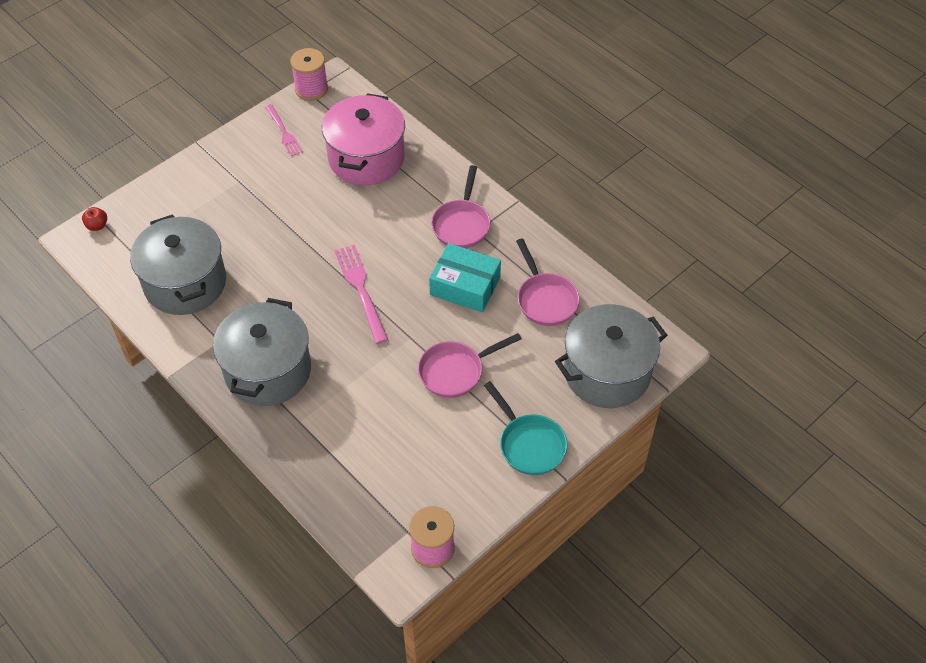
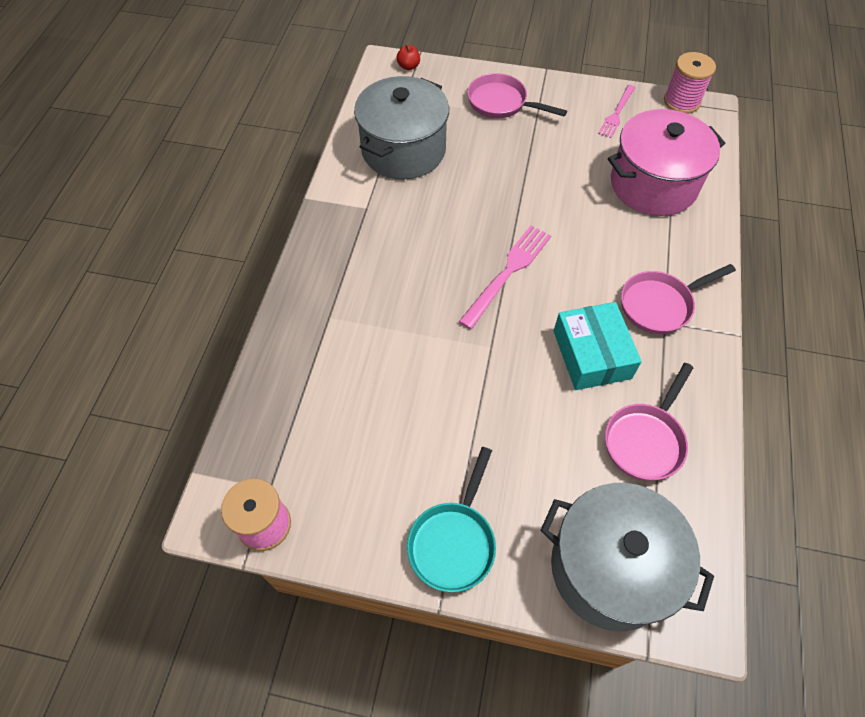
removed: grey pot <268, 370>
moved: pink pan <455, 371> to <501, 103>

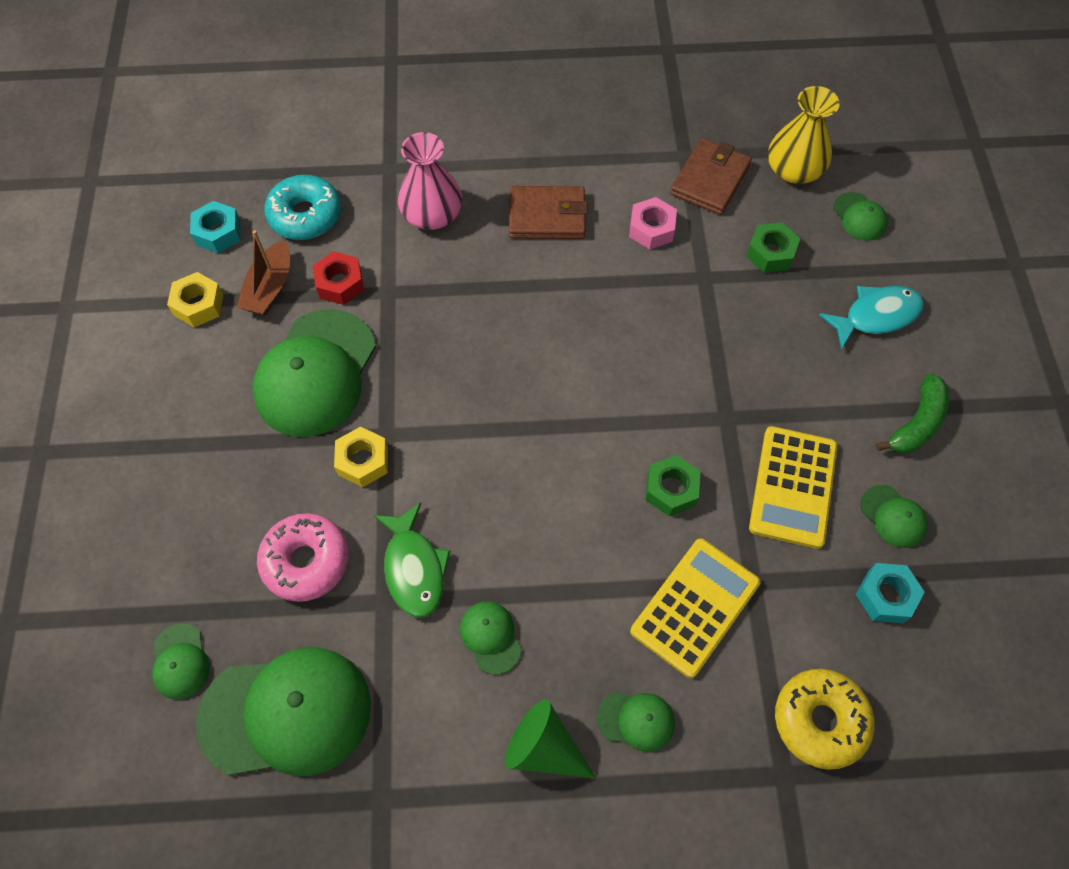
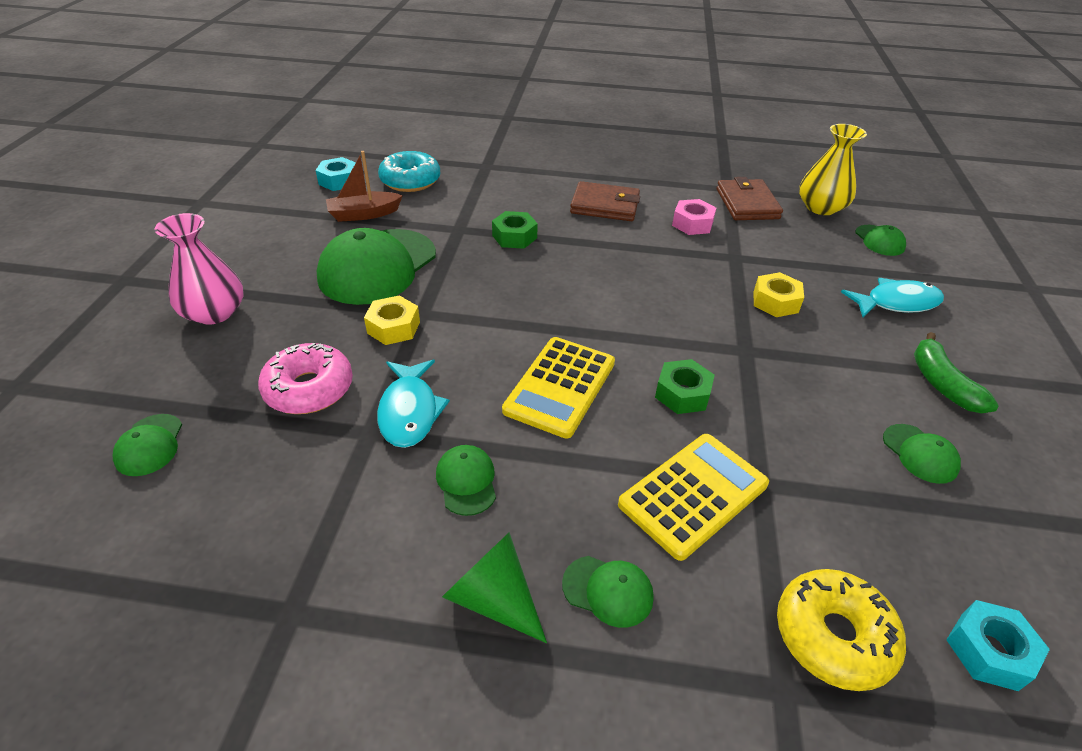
removed: red nut <340, 283>; green cap <286, 713>
moved: pink vase <432, 215> to <214, 312>; green nut <770, 253> to <514, 237>; yellow nut <198, 305> to <775, 302>; yellow calculator <793, 487> to <560, 387>; turquoise nut <886, 596> to <989, 651>
recoloured: green fish <414, 568> to turquoise fish <409, 411>
turned: brown wallet <710, 180> = <747, 204> 45 degrees counterclockwise; brown boat <270, 288> = <364, 214> 45 degrees clockwise; green banana <917, 423> = <942, 383> 120 degrees clockwise

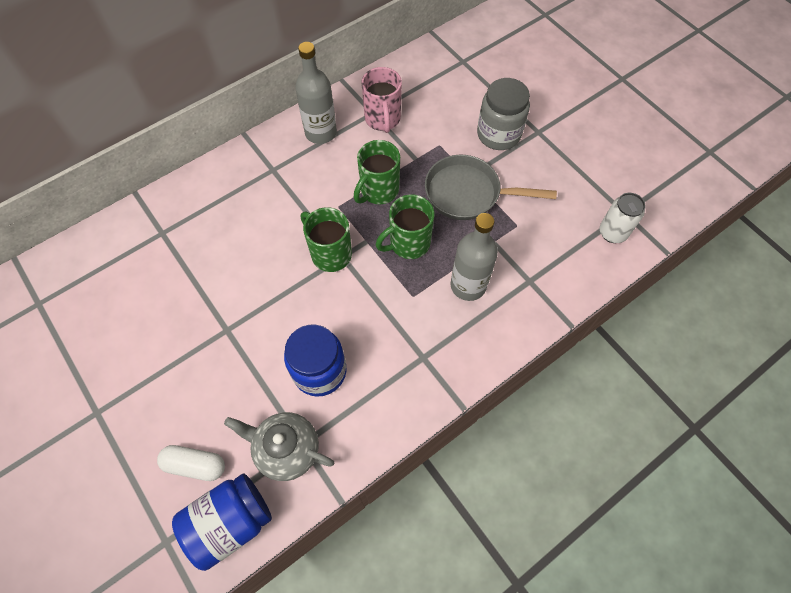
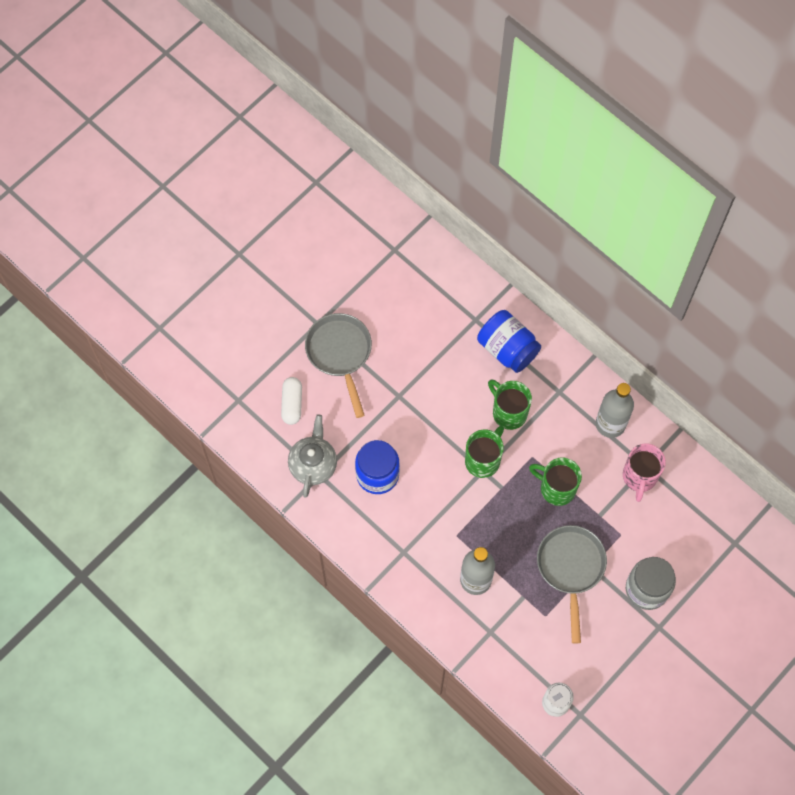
added: grey pan <340, 354>
moved: green mug <408, 243> to <508, 412>; blue jar <230, 522> to <507, 349>
turned: pink mug <382, 119> = <639, 477> 60 degrees counterclockwise

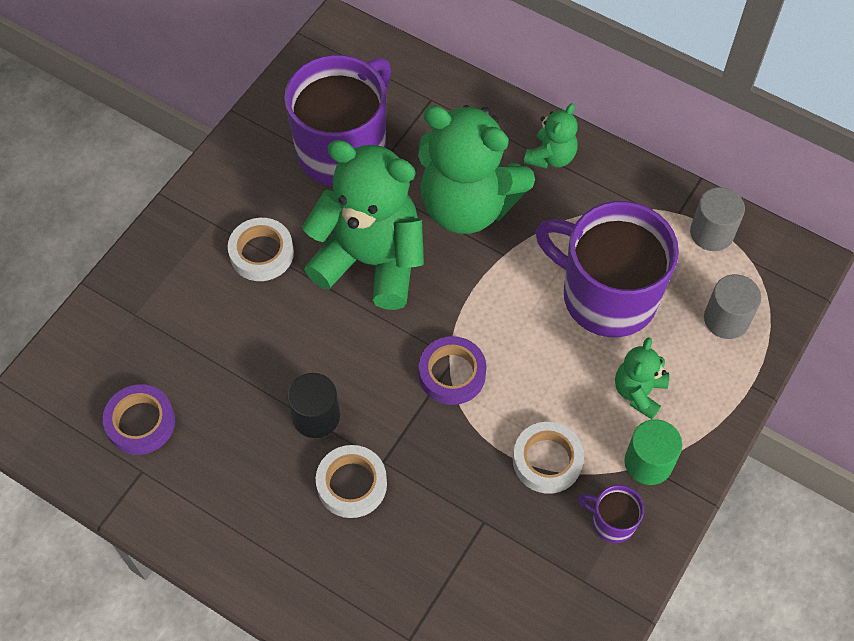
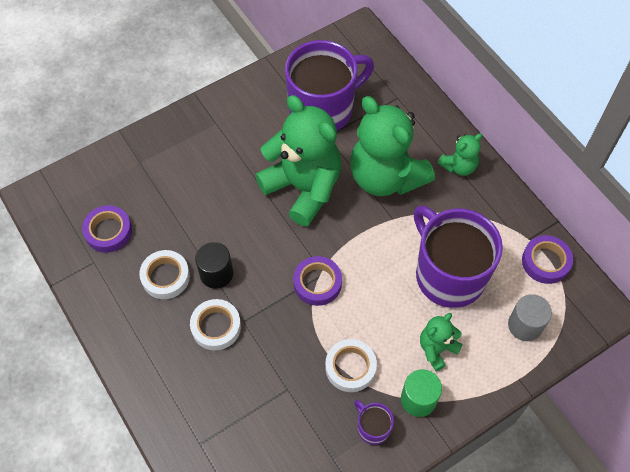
moved: white tape <261, 253> to <165, 277>
replaced: grey cylinder <711, 233> to purple tape <545, 262>

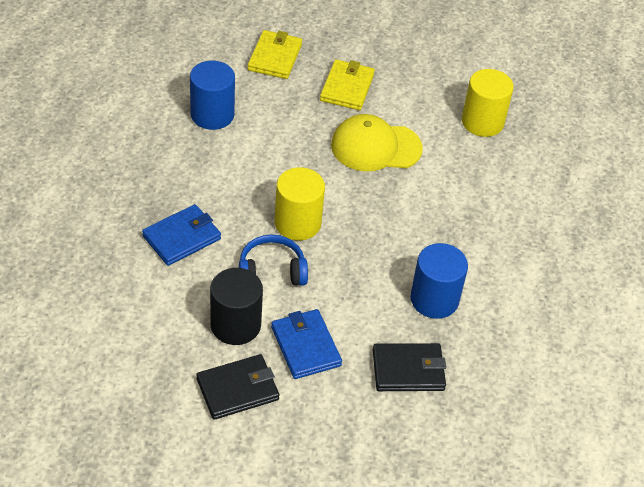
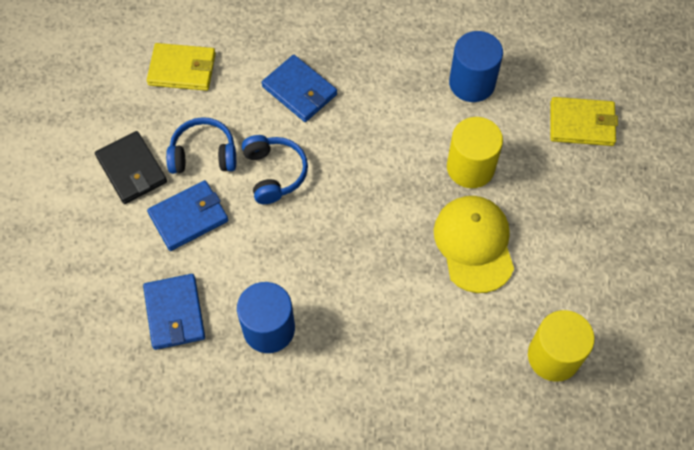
moved: yellow wallet <347, 87> to <182, 69>; yellow cylinder <297, 223> to <470, 167>
replaced: black cylinder <235, 325> to blue headphones <203, 154>
recoloured: black wallet <408, 370> to blue wallet <175, 313>

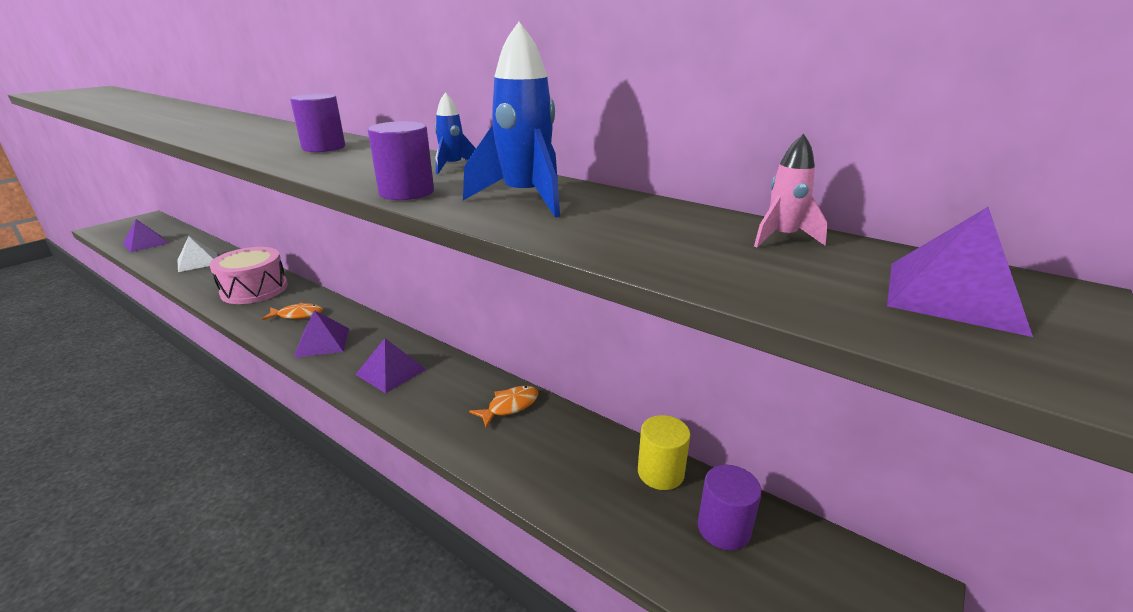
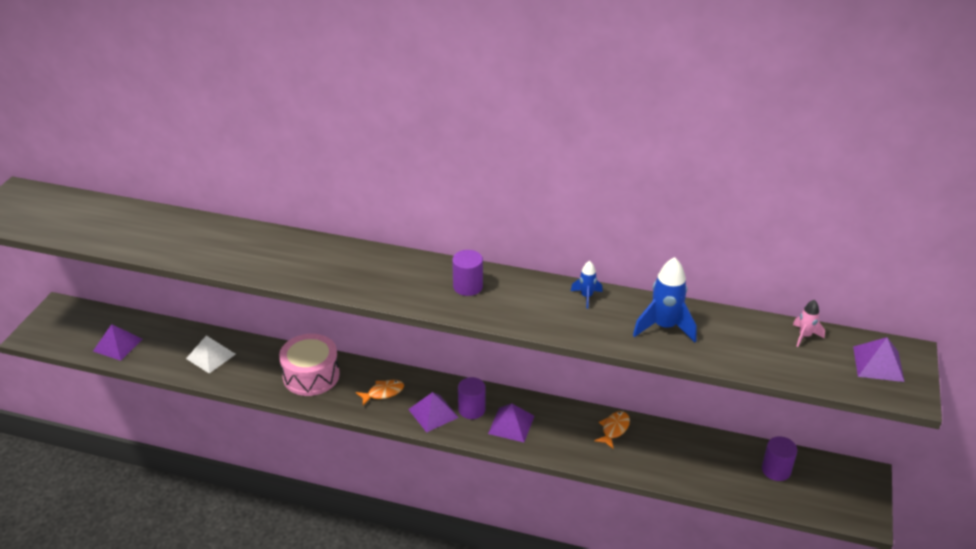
removed: yellow cylinder <660, 472>
moved: purple cylinder <406, 192> to <471, 409>

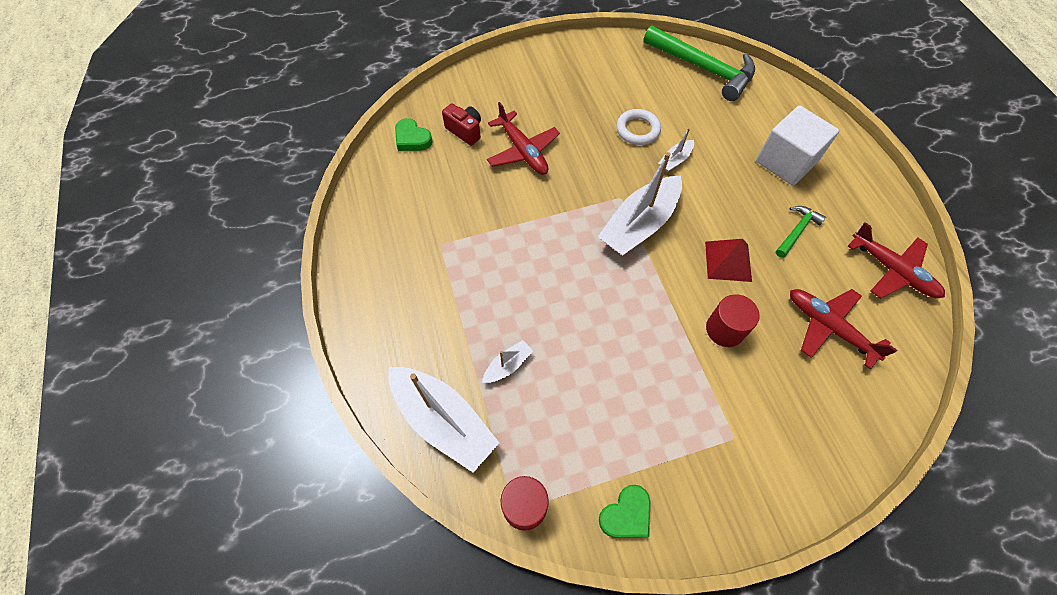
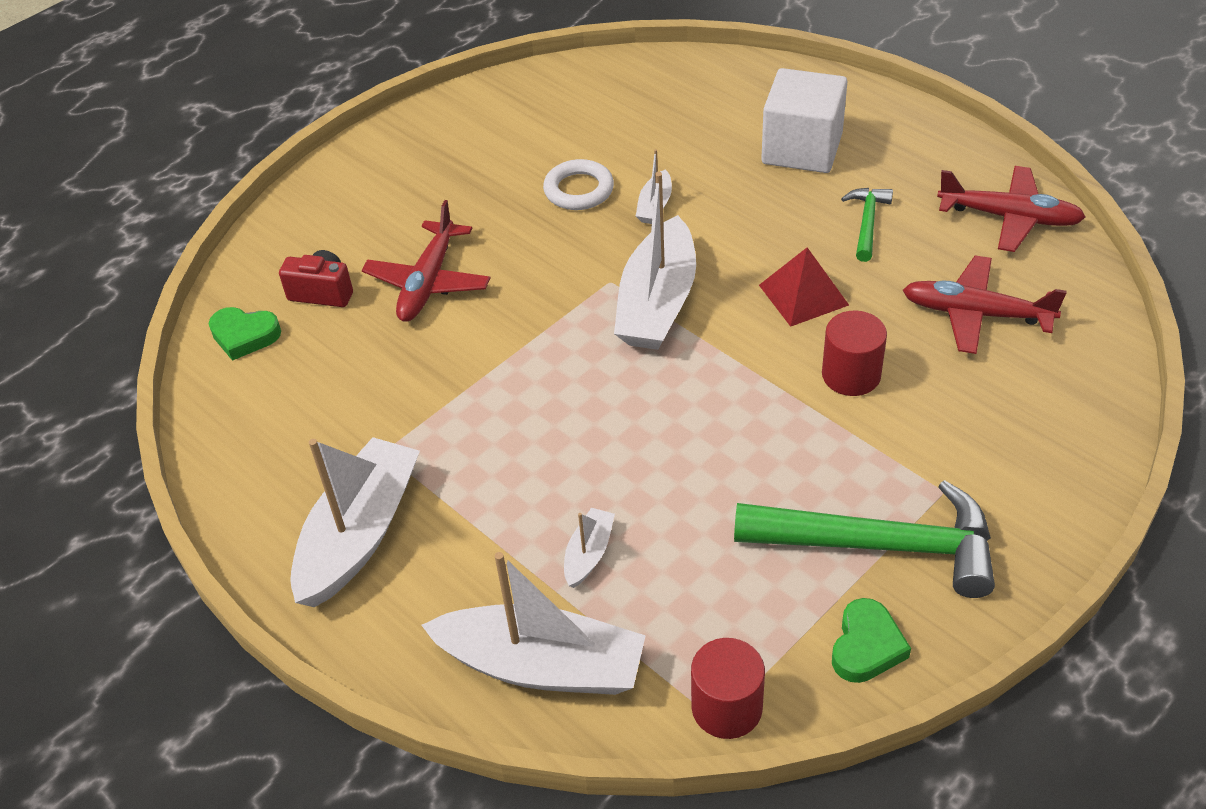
added: white boat <360, 534>
moved: green hammer <703, 68> to <880, 545>
turned: red plane <522, 150> = <428, 282> 75 degrees clockwise

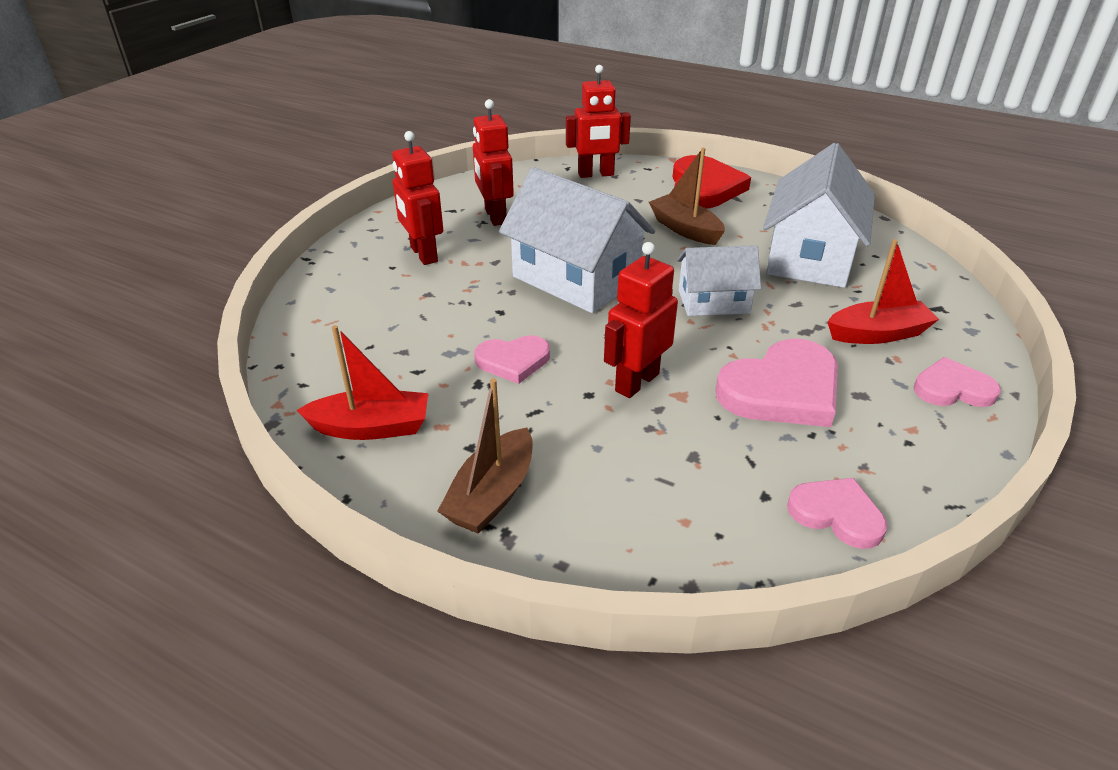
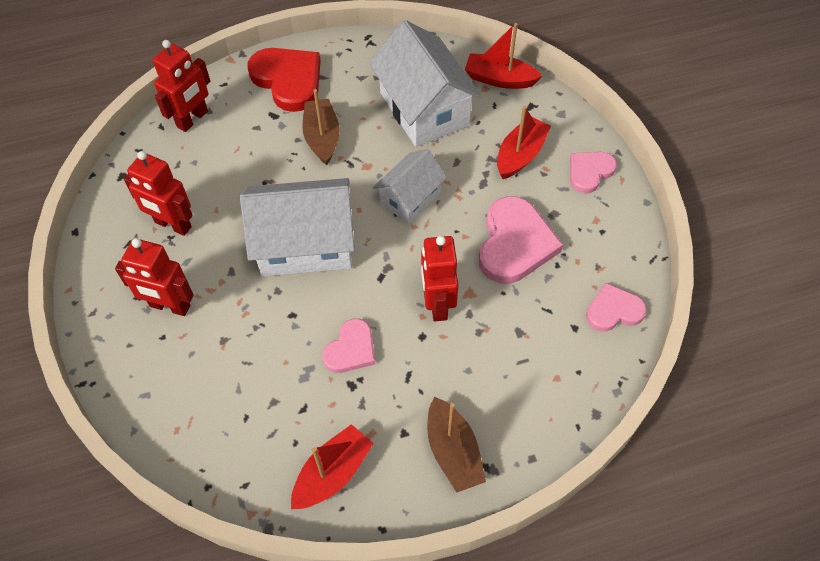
added: red boat <499, 79>
turned: brown boat <685, 229> = <322, 138> 75 degrees clockwise

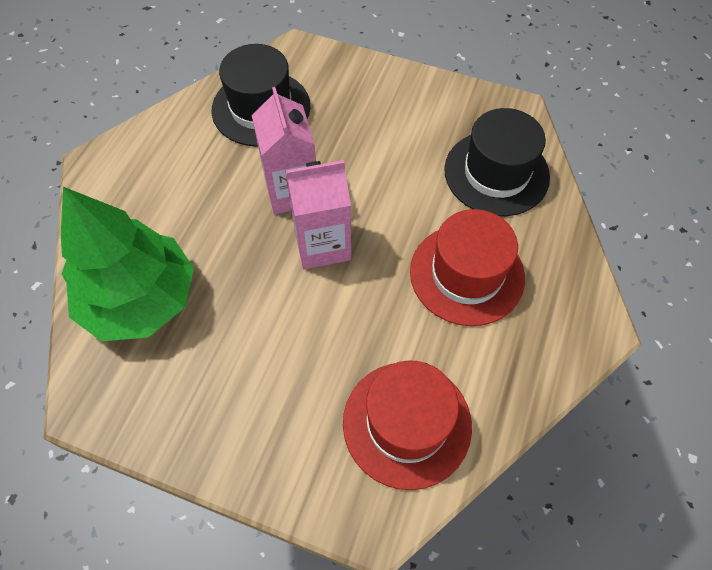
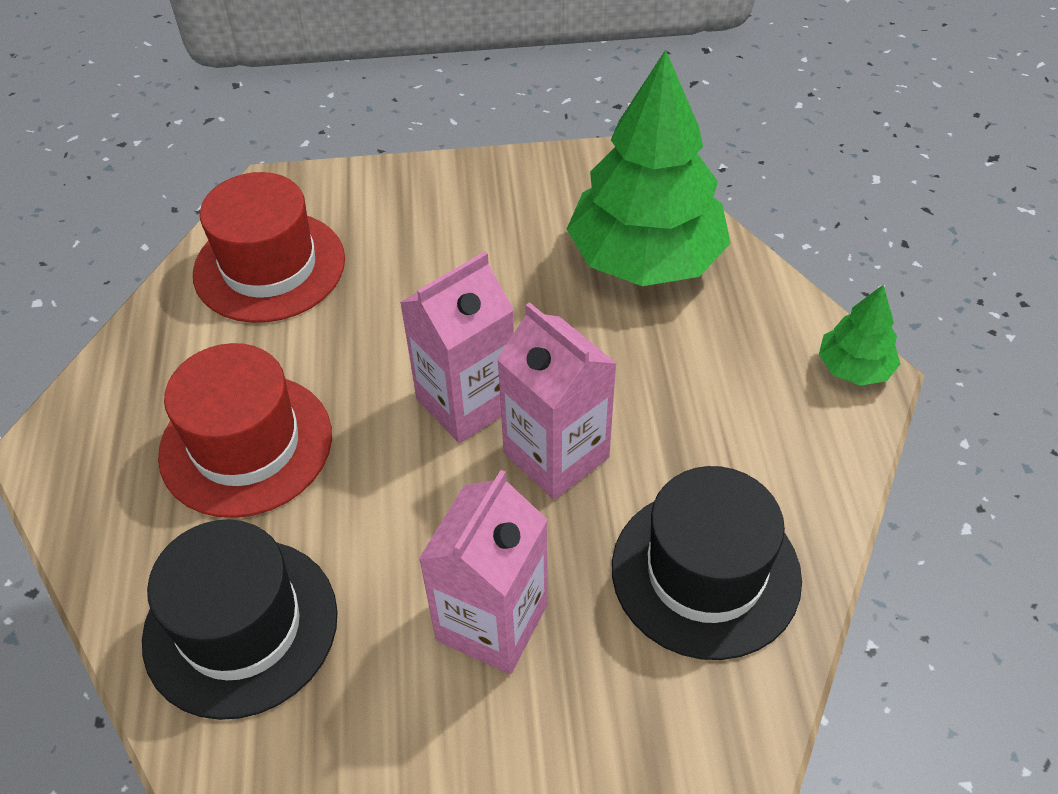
added: green tree <854, 368>; pink carton <492, 622>

